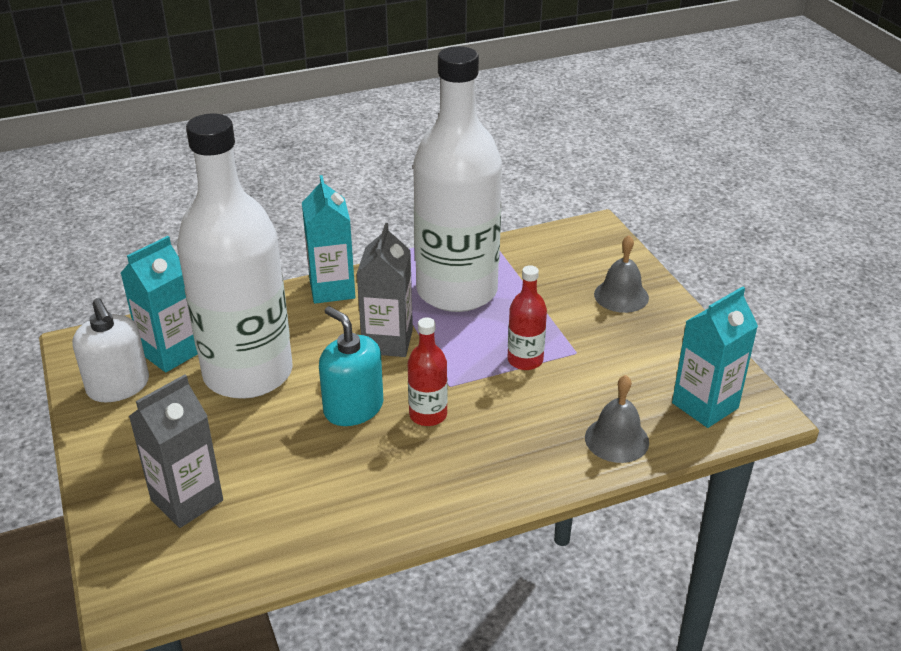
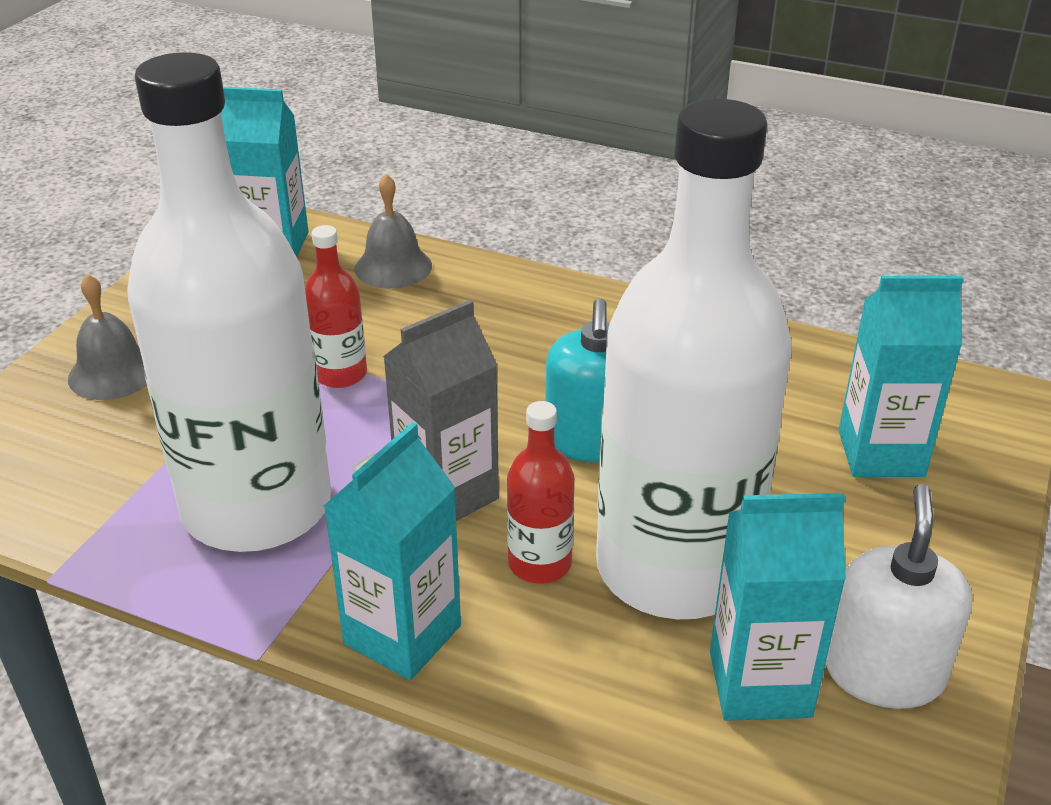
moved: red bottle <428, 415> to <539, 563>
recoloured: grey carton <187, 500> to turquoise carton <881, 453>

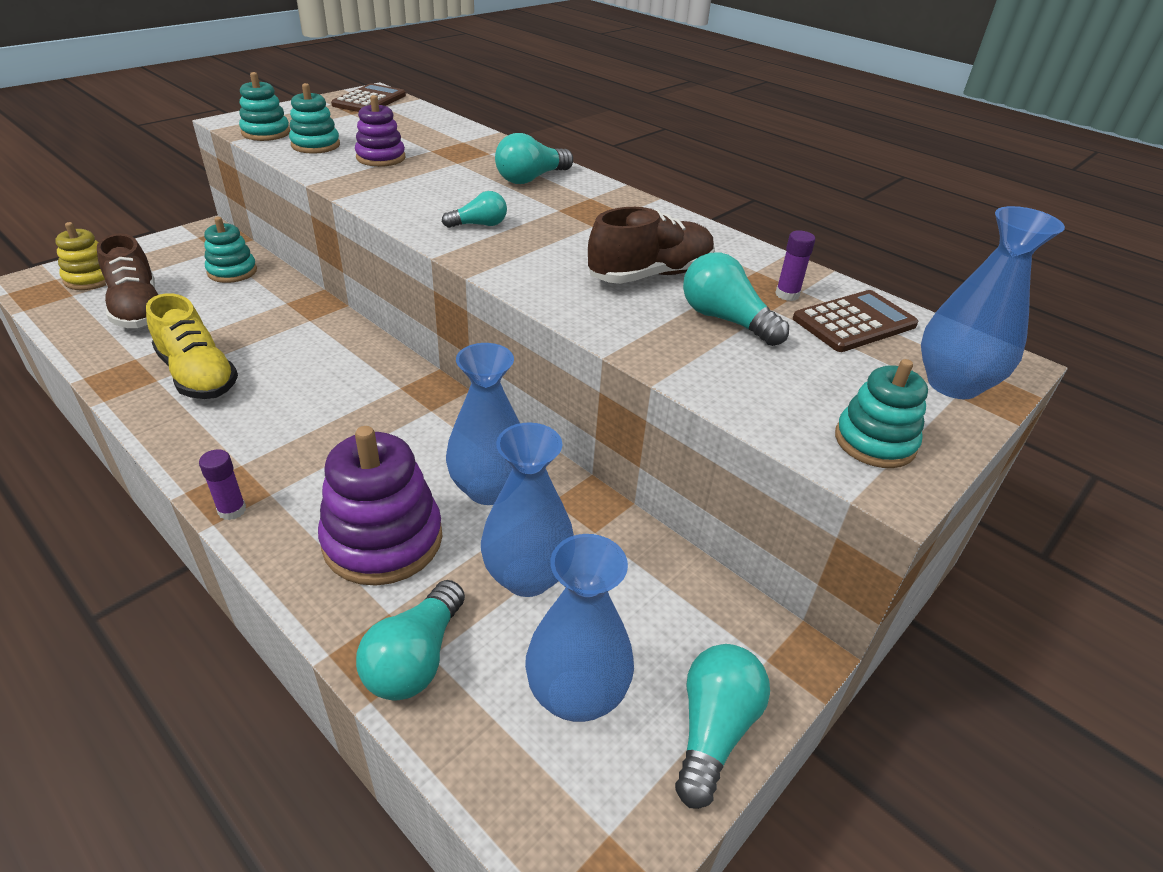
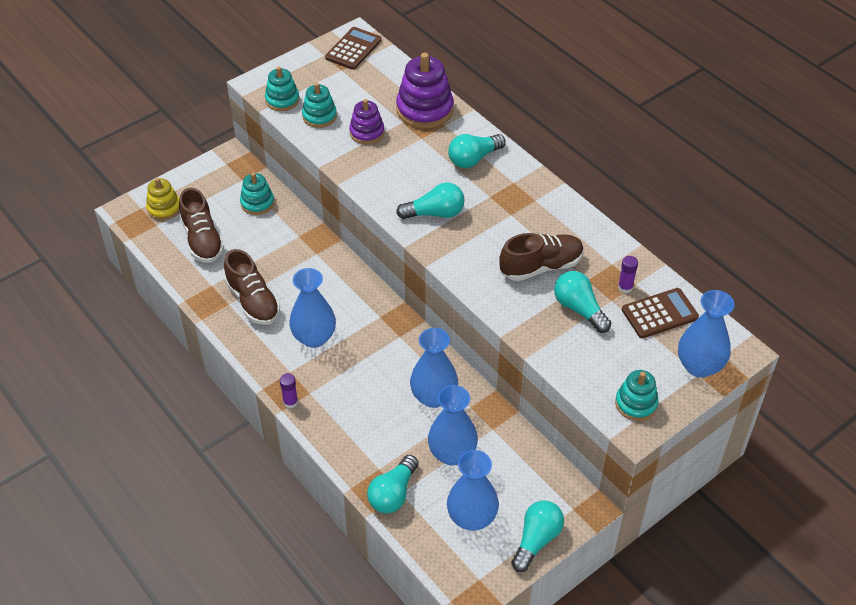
added: blue vase <314, 337>
moved: purple stacking toy <383, 540> to <424, 109>
recoloured: yellow shoe <198, 375> to brown shoe <253, 301>
resized: turquoise light bulb <479, 225> = <435, 213> x1.58

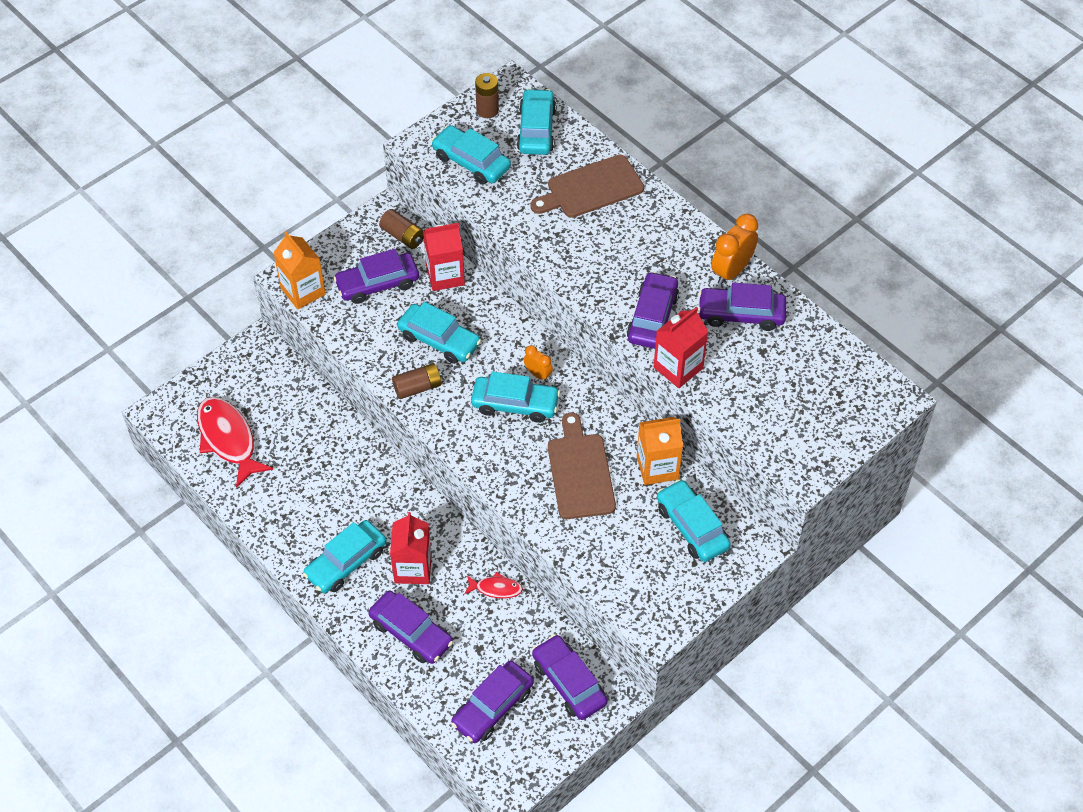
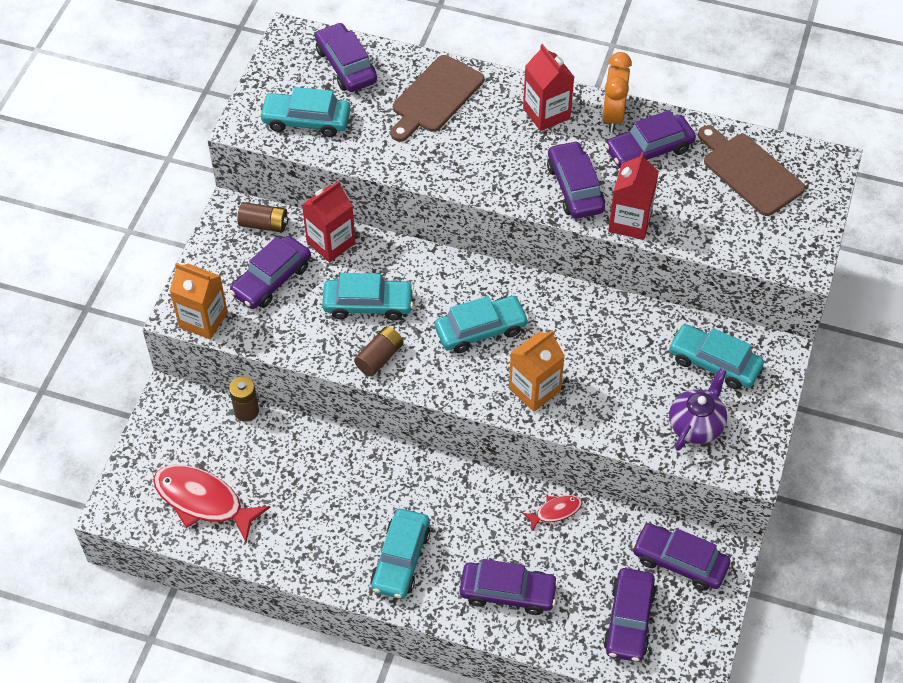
removed: orange clock <538, 374>
added: purple teapot <696, 425>
moved: brown battery <487, 110> to <246, 411>; brown cutting board <580, 472> to <750, 172>; orange carton <657, 467> to <534, 390>; red carton <413, 568> to <546, 113>
recoloured: turquoise car <536, 130> to purple car <346, 66>

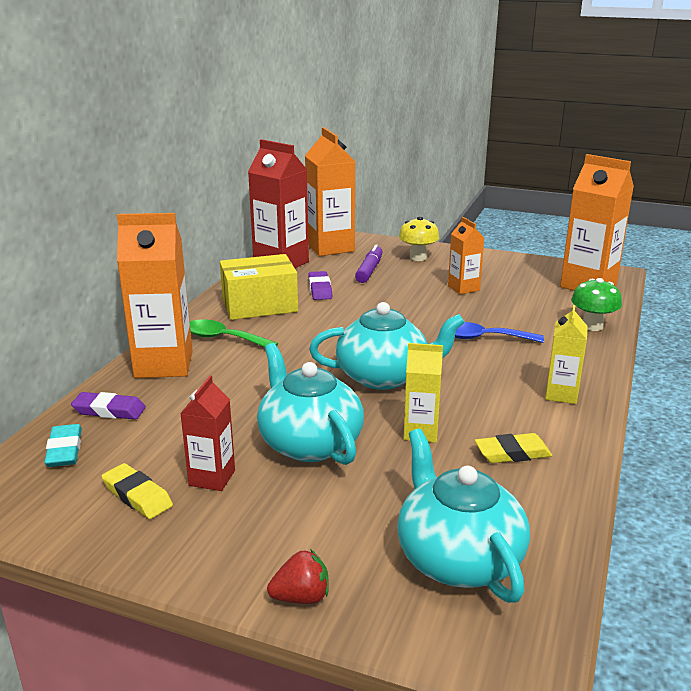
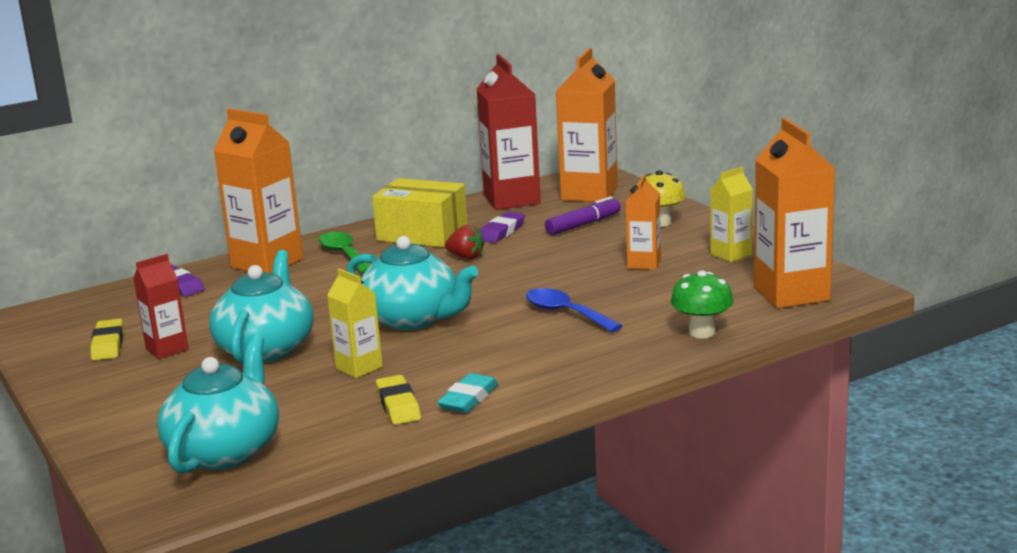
moved: yellow carton <561, 394> to <731, 254>; turquoise eraser <64, 450> to <468, 399>; red strawberry <301, 597> to <466, 257>
turned: yellow eraser <512, 453> = <398, 405> 45 degrees clockwise

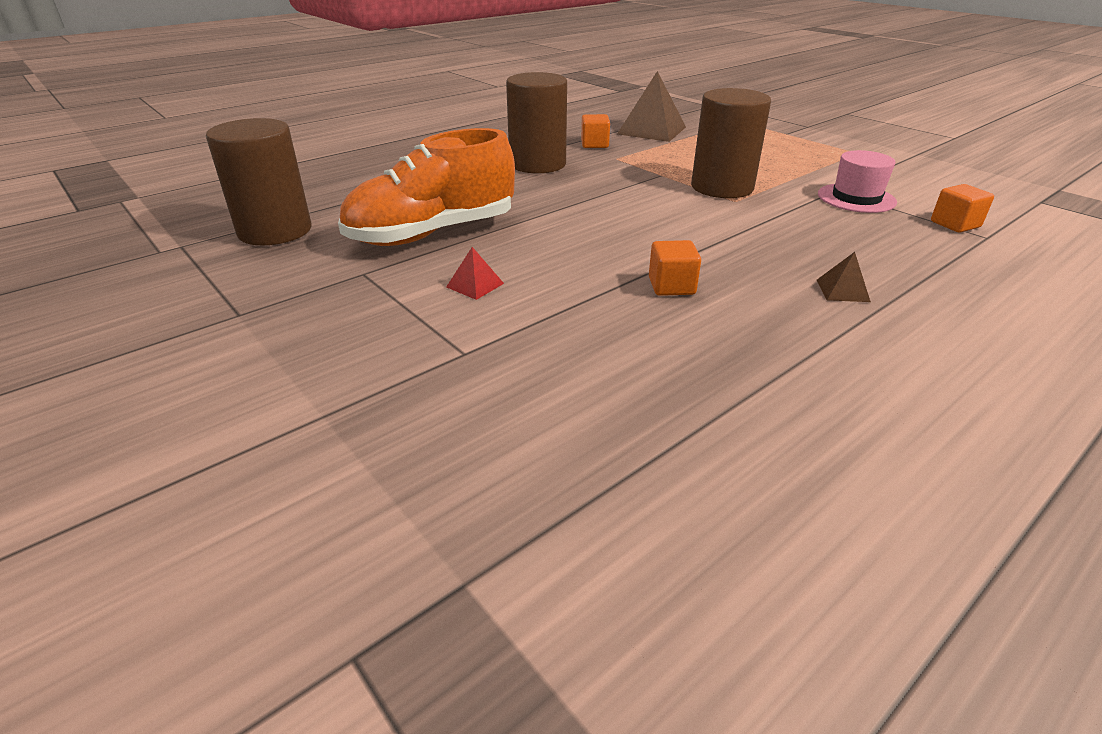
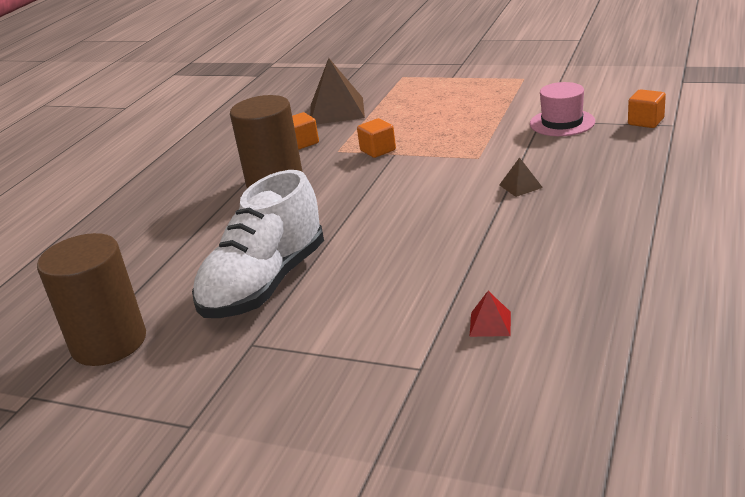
removed: brown cylinder <722, 187>
moved: orange cube <671, 286> to <378, 150>; red pyramid <475, 285> to <490, 324>; brown pyramid <842, 290> to <520, 186>
recoloured: orange shoe <432, 234> to white shoe <265, 284>

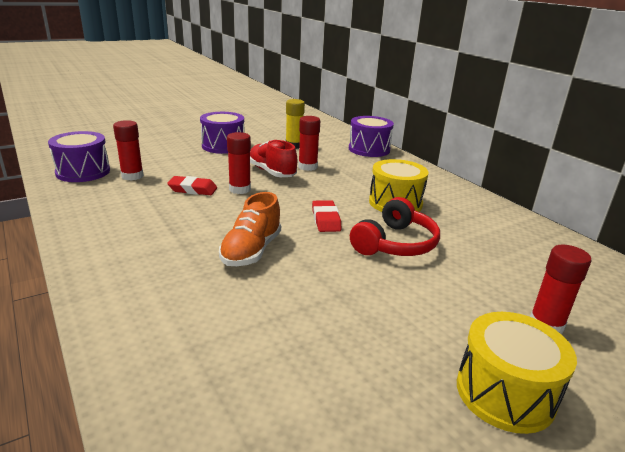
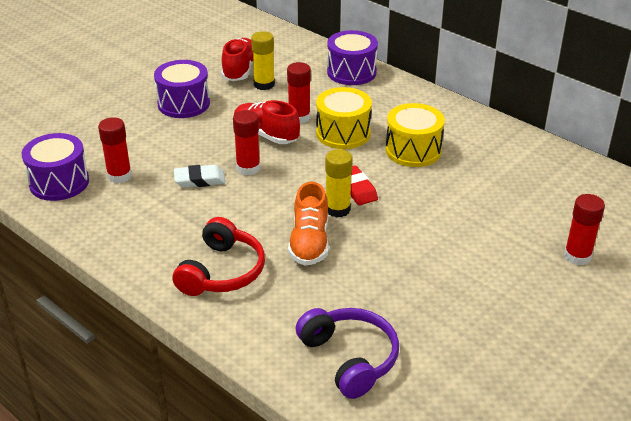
added: red shoe <240, 70>; yellow glue stick <337, 209>; purple headphones <350, 358>
moved: red headphones <395, 244> to <222, 272>; yellow drum <505, 393> to <343, 133>
recoloured: red eraser <193, 189> to white eraser <199, 180>

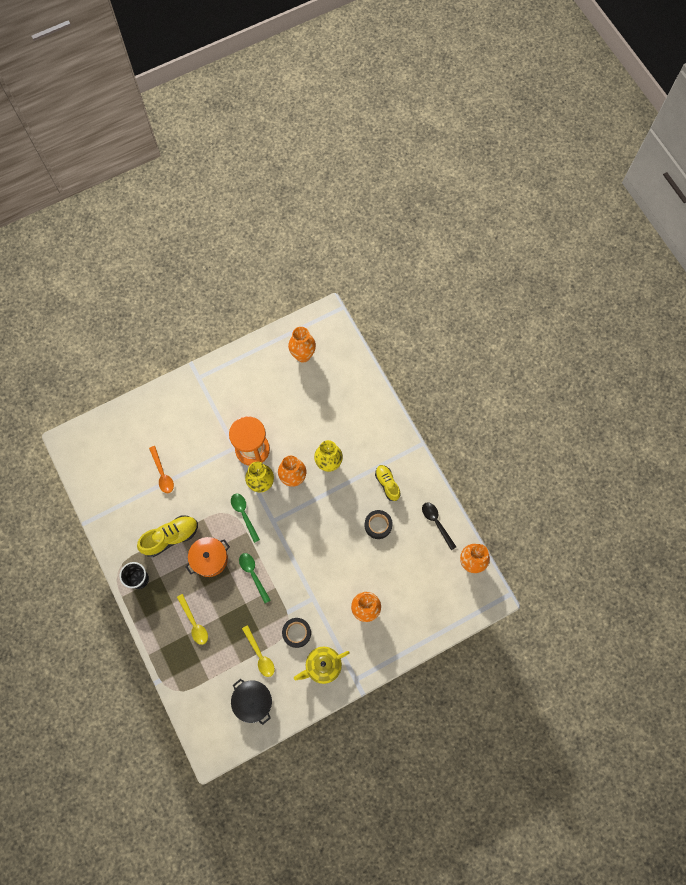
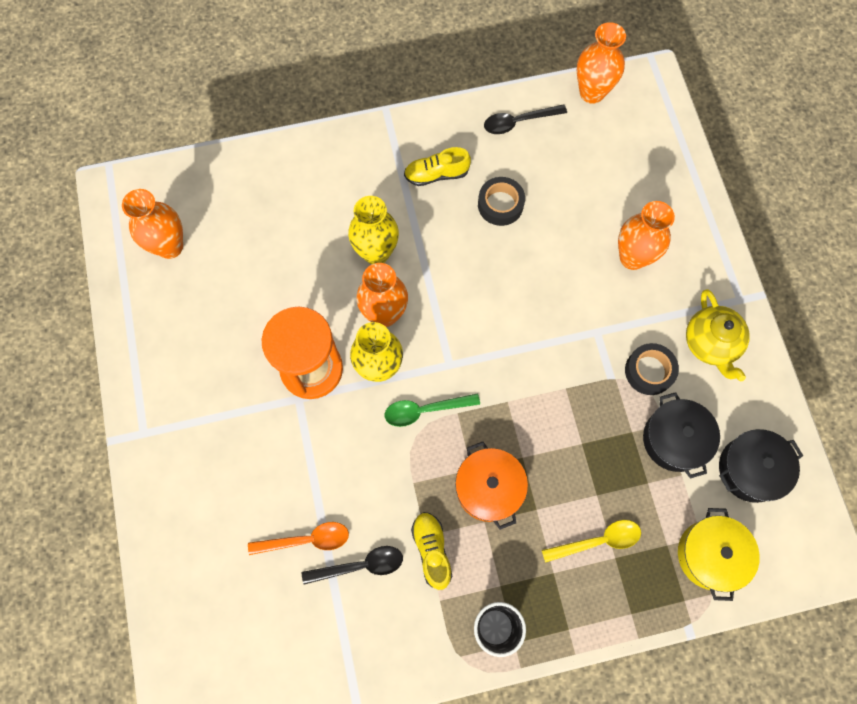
removed: green spoon <253, 574>
added: yellow pot <710, 555>; black spoon <361, 565>
replaced: yellow spoon <260, 655> to black pot <675, 439>
resized: yellow shoe <170, 537> = <432, 550> x0.65

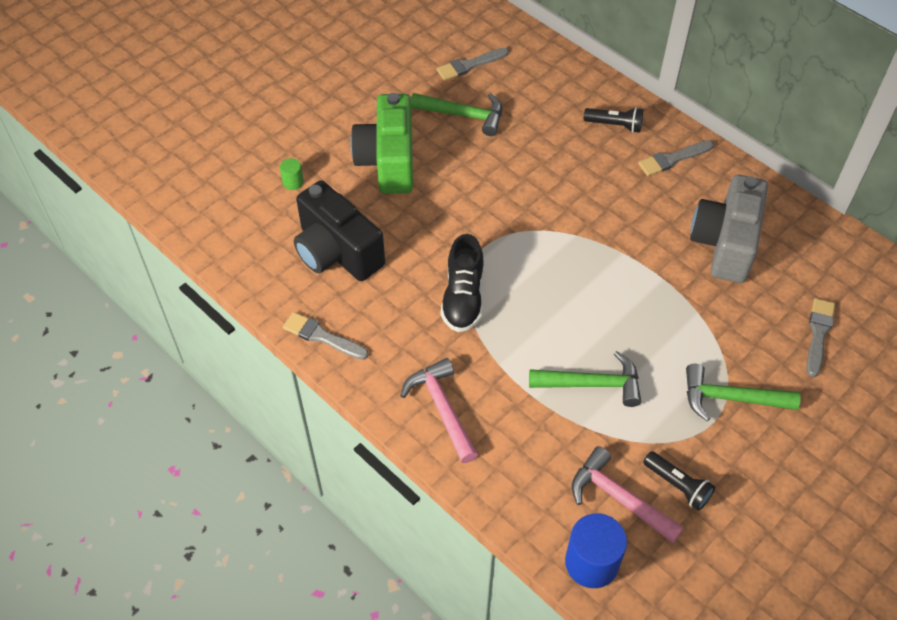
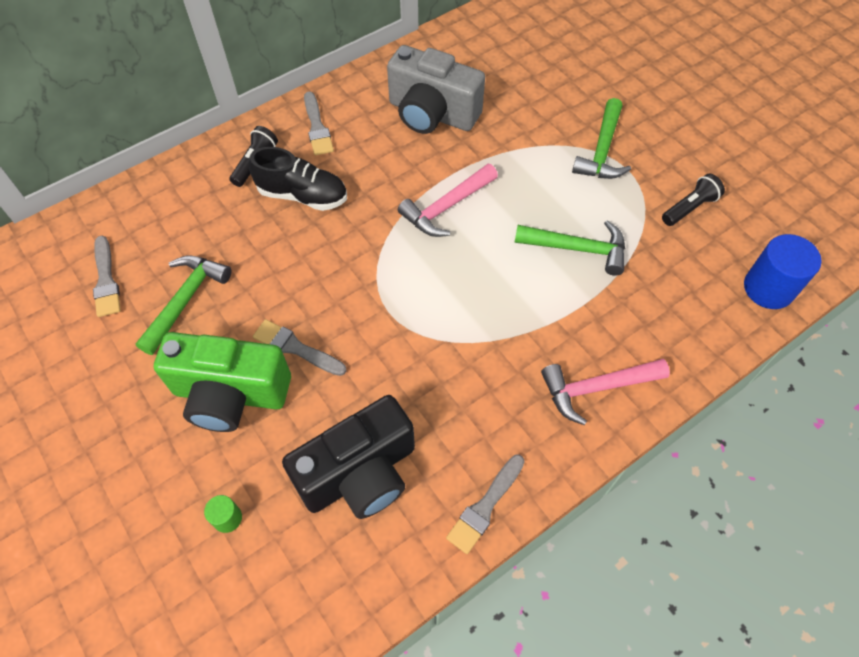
moved: black shoe <463, 298> to <302, 195>; grey brush <818, 334> to <296, 348>; pink hammer <618, 498> to <446, 207>
turned: green hammer <592, 384> = <578, 249> 90 degrees clockwise

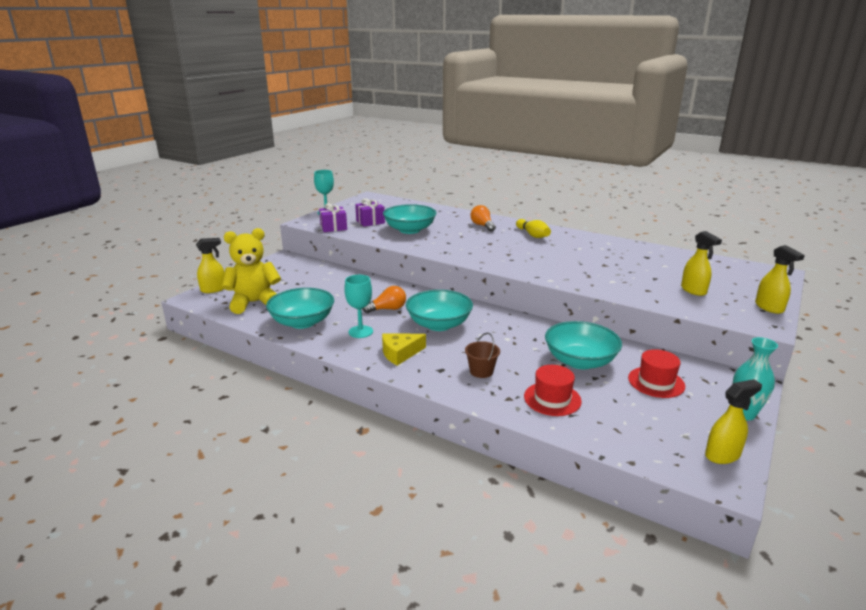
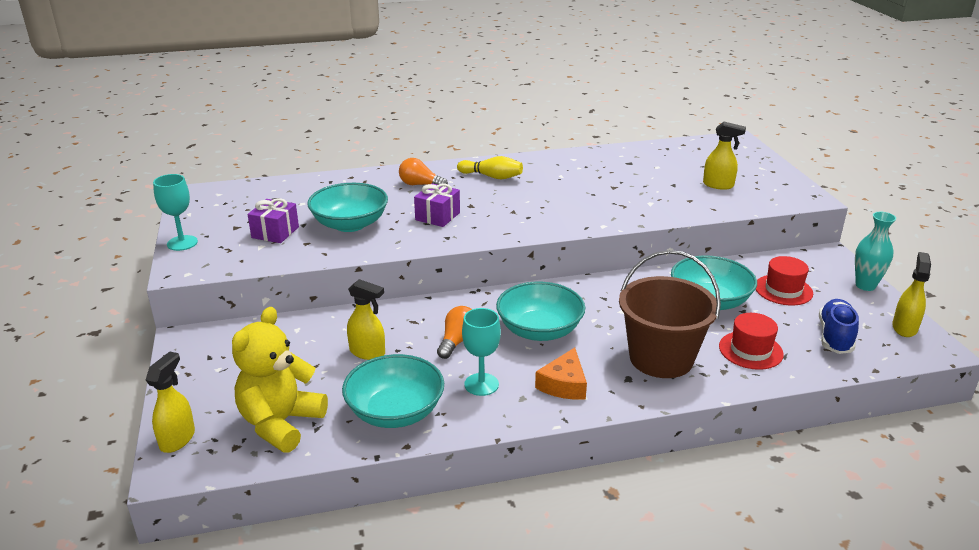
added: blue shoe <835, 337>
moved: purple gift <333, 227> to <437, 216>; yellow spray bottle <769, 308> to <367, 352>
recoloured: yellow cheese <400, 353> to orange cheese <564, 384>
resized: brown bucket <481, 371> = <661, 358> x2.26

